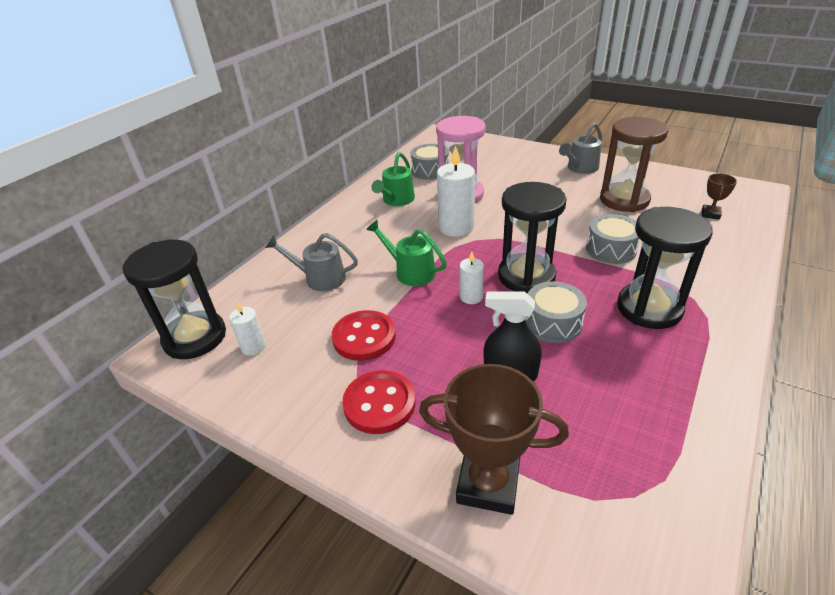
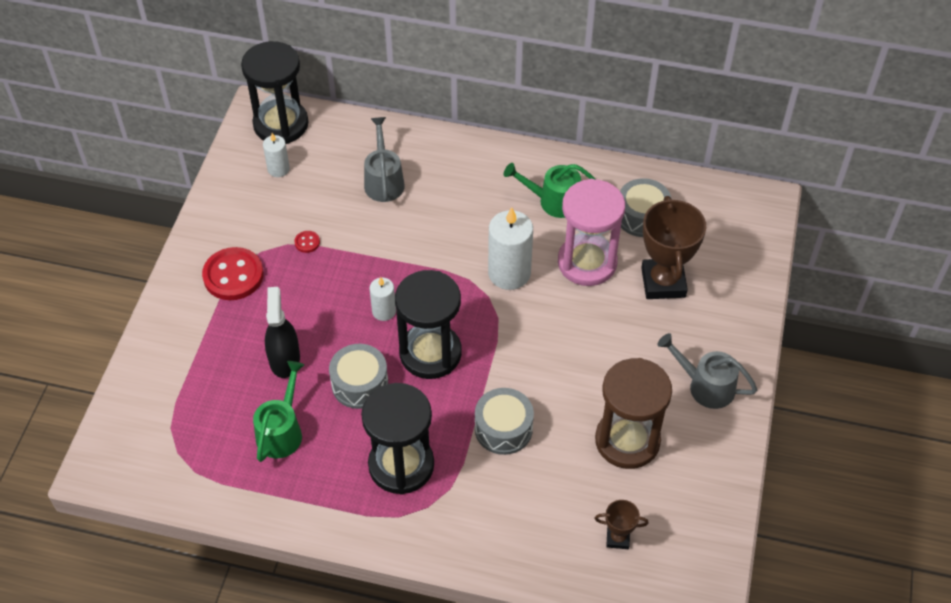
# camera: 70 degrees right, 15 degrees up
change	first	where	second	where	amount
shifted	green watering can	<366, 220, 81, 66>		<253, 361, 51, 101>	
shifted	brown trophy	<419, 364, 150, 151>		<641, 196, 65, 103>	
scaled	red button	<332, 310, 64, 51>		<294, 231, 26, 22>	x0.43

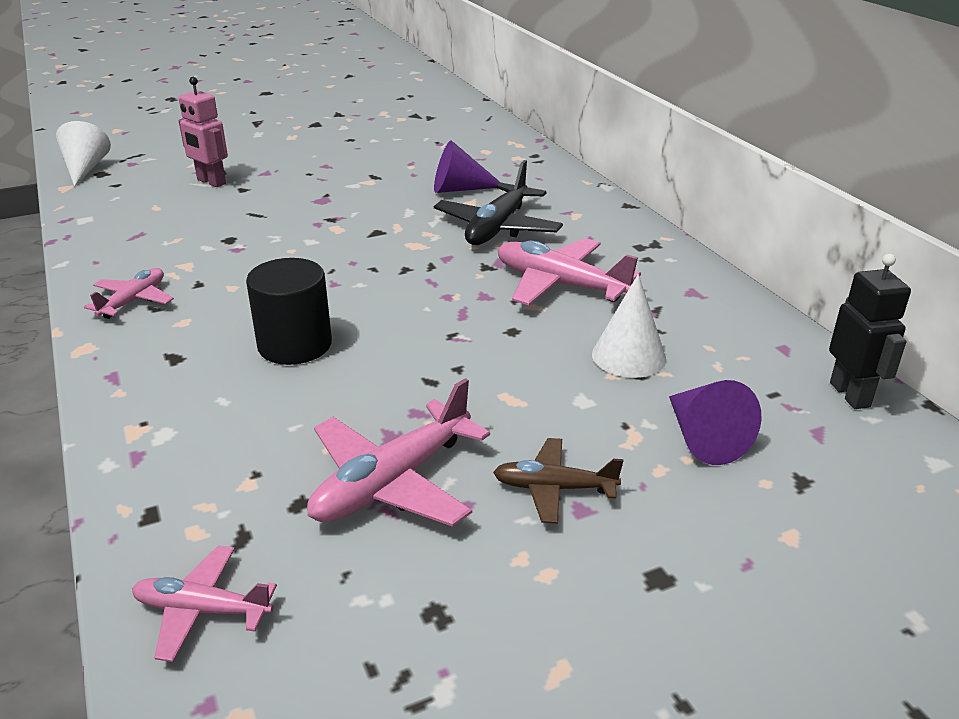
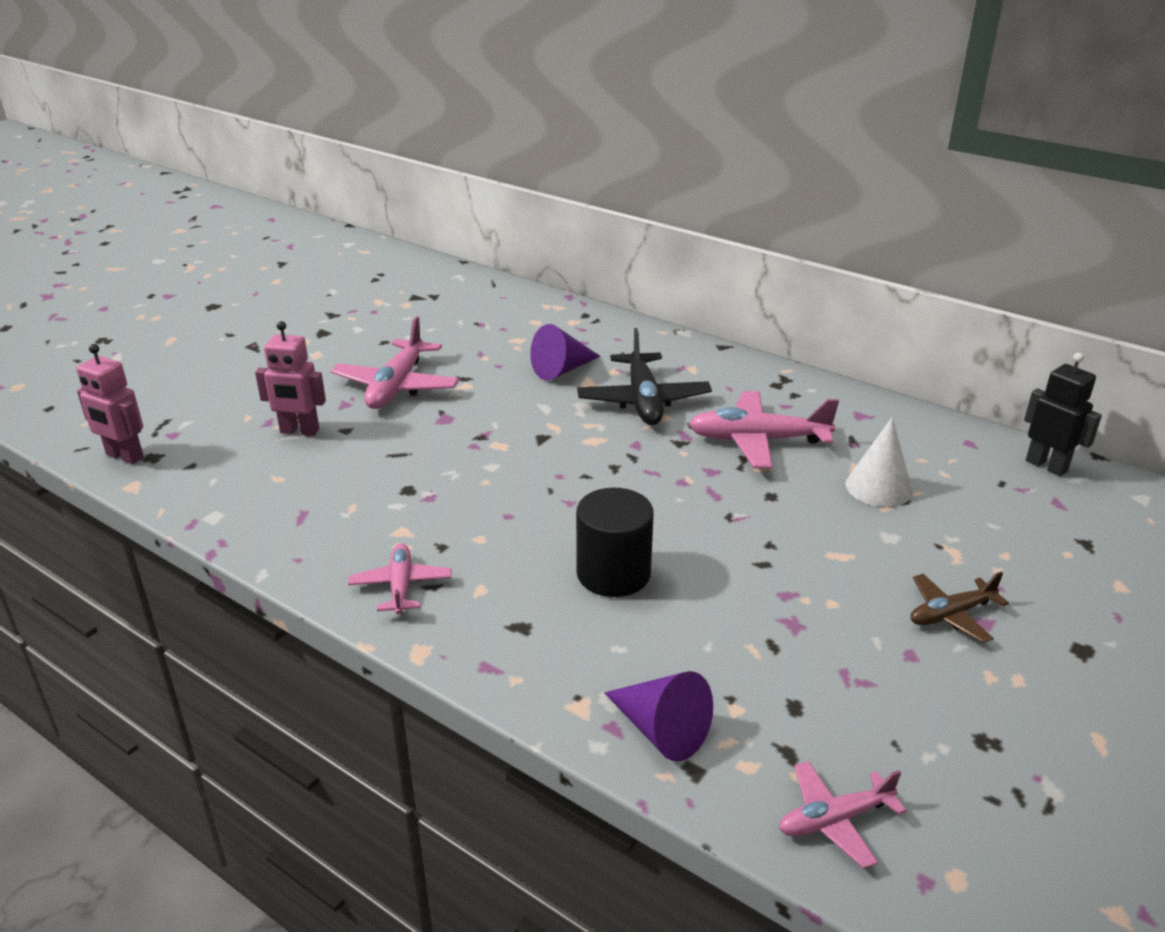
# camera: 30 degrees left, 0 degrees up
change	first	where	second	where	amount
shifted	pink plane	<307, 378, 183, 149>		<331, 316, 129, 93>	
shifted	purple cone	<669, 380, 93, 85>		<604, 671, 109, 91>	
swapped	white cone	<56, 121, 55, 65>	pink robot	<76, 344, 68, 120>	

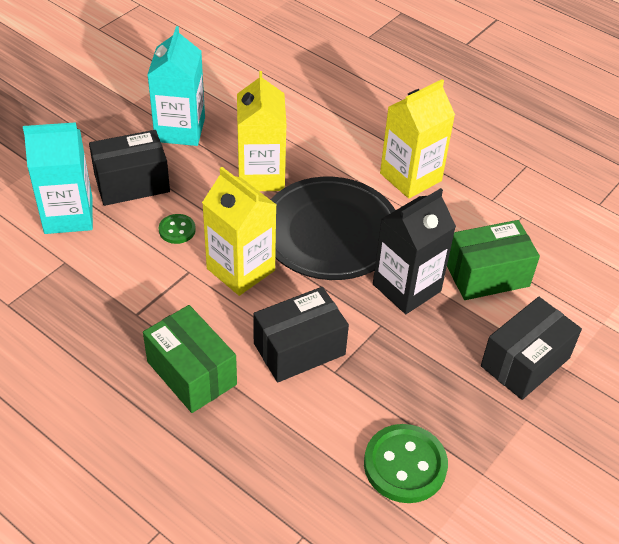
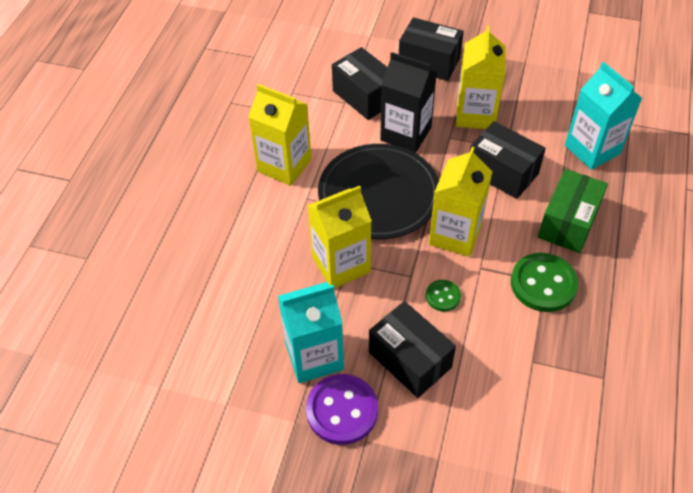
# camera: 110 degrees left, 5 degrees up
change	first	where	second	where	amount
new			purple button	<306, 374, 72, 71>	
new			yellow carton	<456, 25, 50, 104>	
shifted	turquoise carton	<23, 122, 70, 112>		<565, 62, 77, 108>	
shifted	green button	<364, 424, 84, 79>		<511, 253, 67, 59>	
repainted	green box	<447, 220, 93, 80>	black box	<332, 47, 55, 73>	

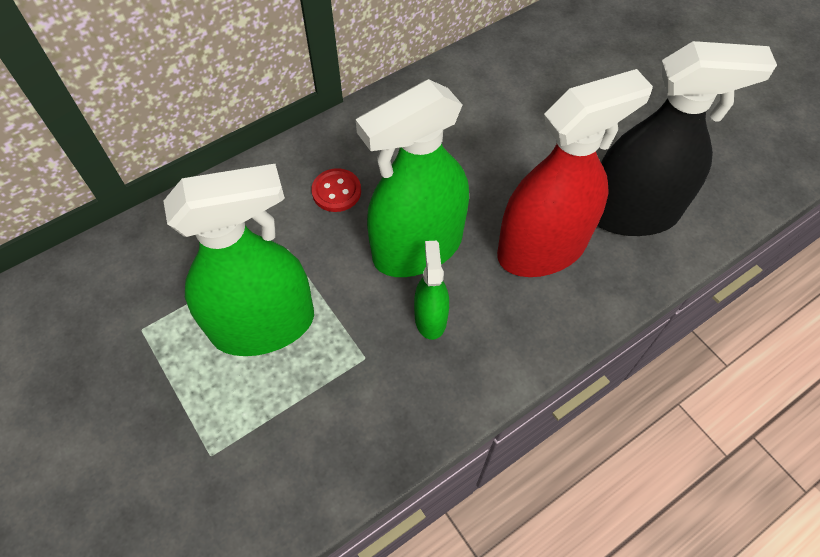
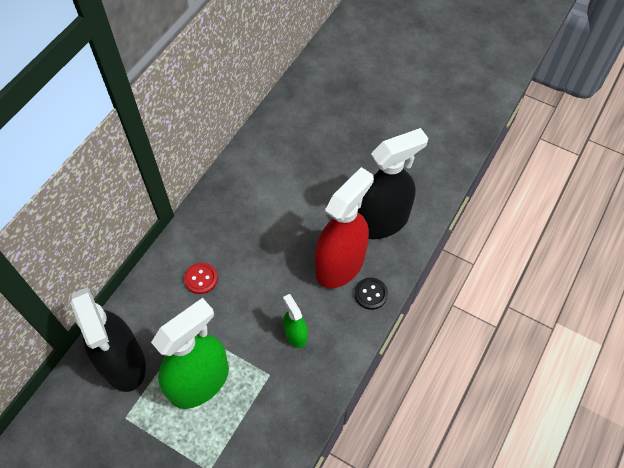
# camera: 25 degrees left, 0 degrees up
change	first	where	second	where	amount
gone	green spray bottle	<356, 79, 113, 198>			
new			black spray bottle	<70, 287, 76, 105>	
new			black button	<354, 278, 34, 32>	

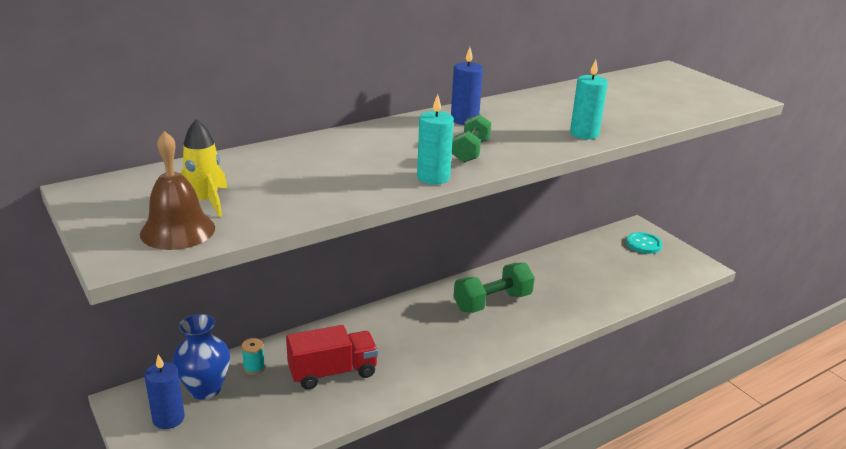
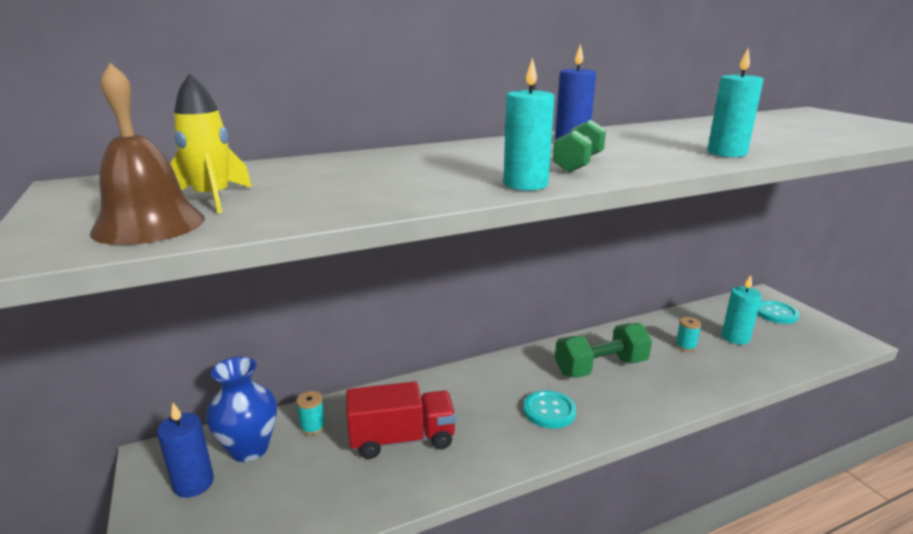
# camera: 10 degrees right, 5 degrees down
change	first	where	second	where	amount
new			turquoise button	<523, 390, 53, 39>	
new			turquoise spool	<675, 317, 27, 35>	
new			turquoise candle	<722, 275, 40, 70>	

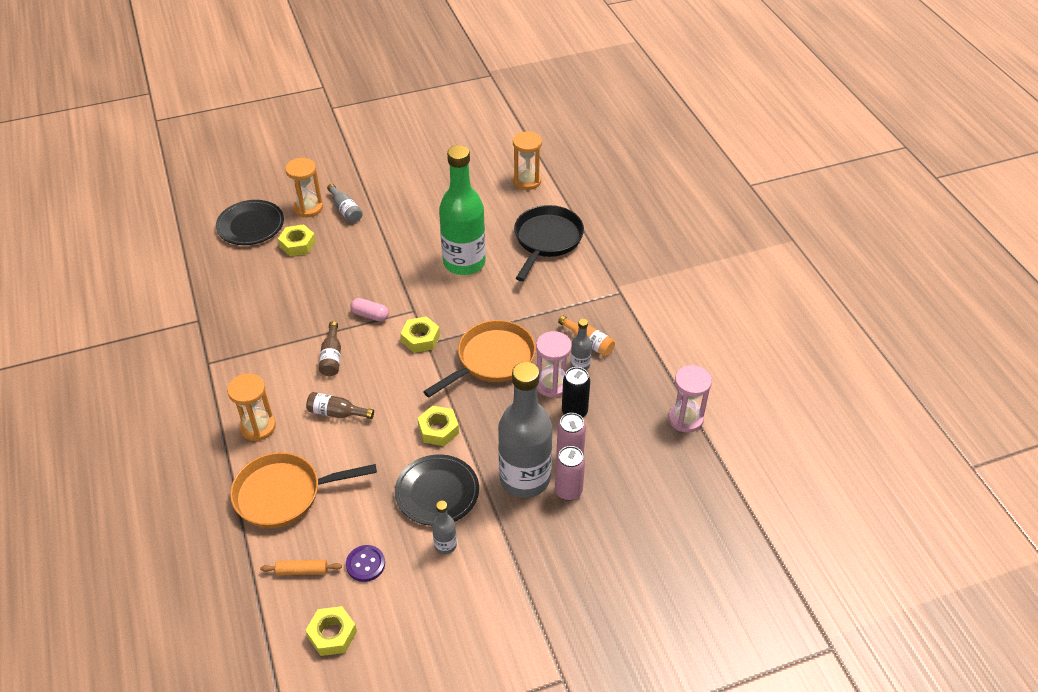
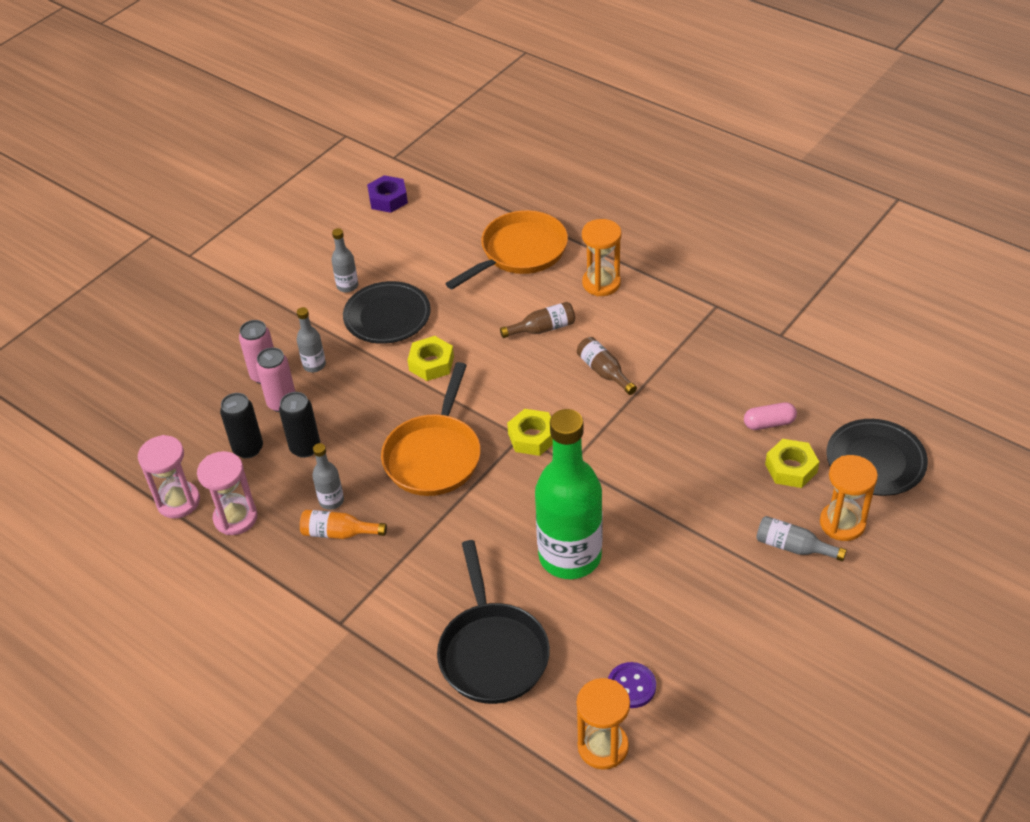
# camera: 150 degrees right, 0 degrees up
change	first	where	second	where	amount
gone	orange rolling pin	<260, 560, 82, 15>			
new			black can	<220, 393, 43, 65>	
shifted	purple button	<346, 545, 39, 37>		<608, 662, 48, 46>	
shifted	pink capsule	<350, 298, 39, 23>		<744, 402, 53, 28>	
shifted	pink hourglass	<536, 331, 36, 67>		<197, 451, 60, 84>	
repainted	yellow nut	<305, 606, 52, 50>	purple nut	<367, 175, 41, 38>	
scaled	grey bottle	<498, 362, 54, 136>		<297, 307, 29, 65>	x0.42

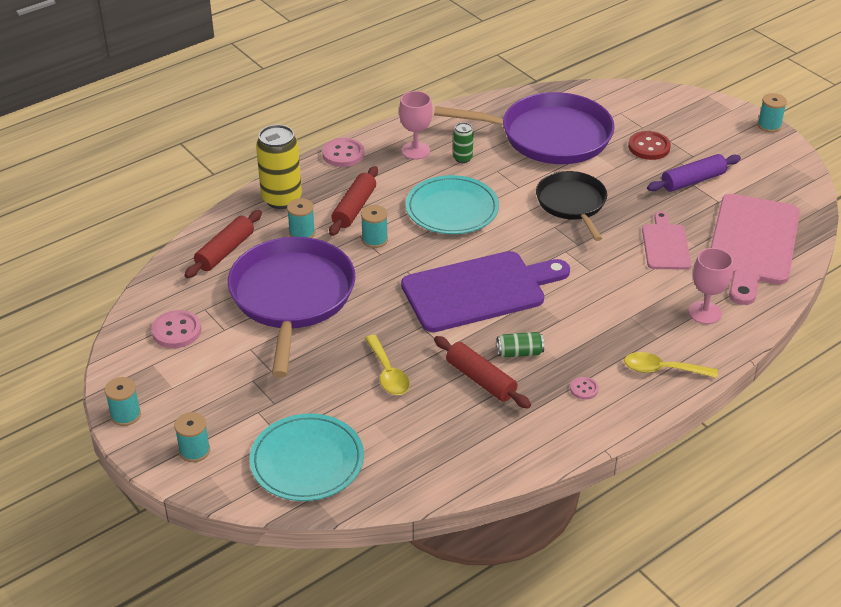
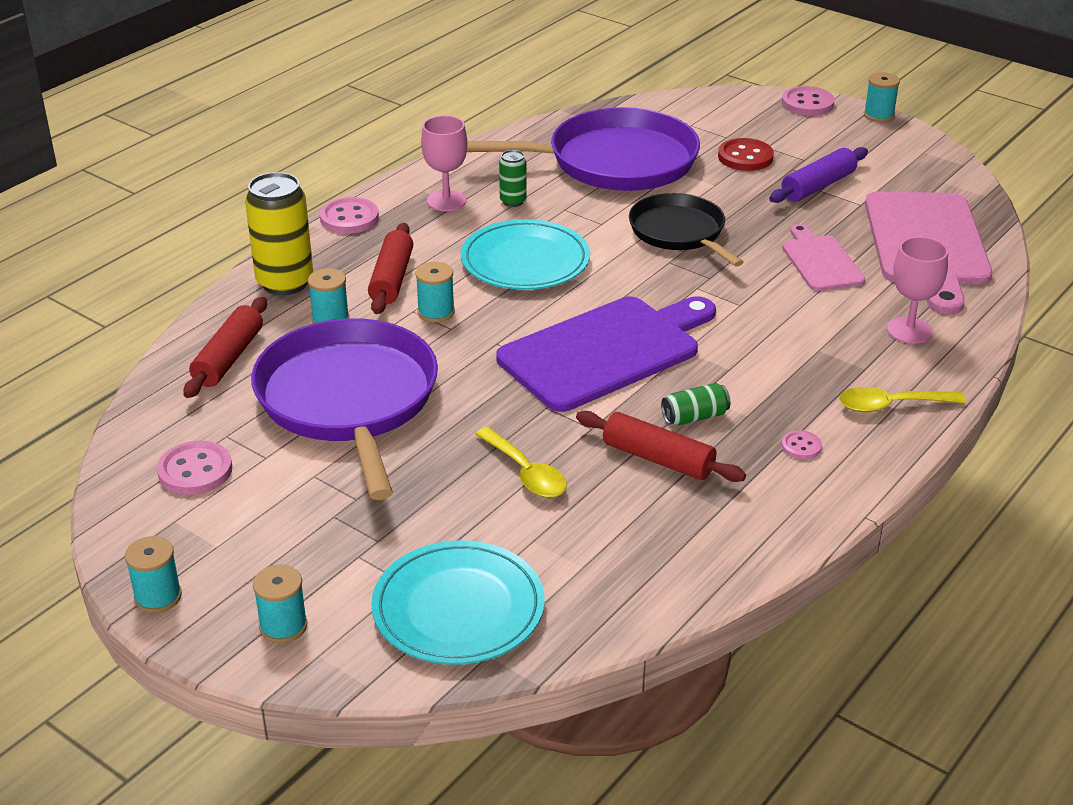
# camera: 15 degrees left, 5 degrees down
change	first	where	second	where	amount
new			pink button	<782, 86, 53, 30>	

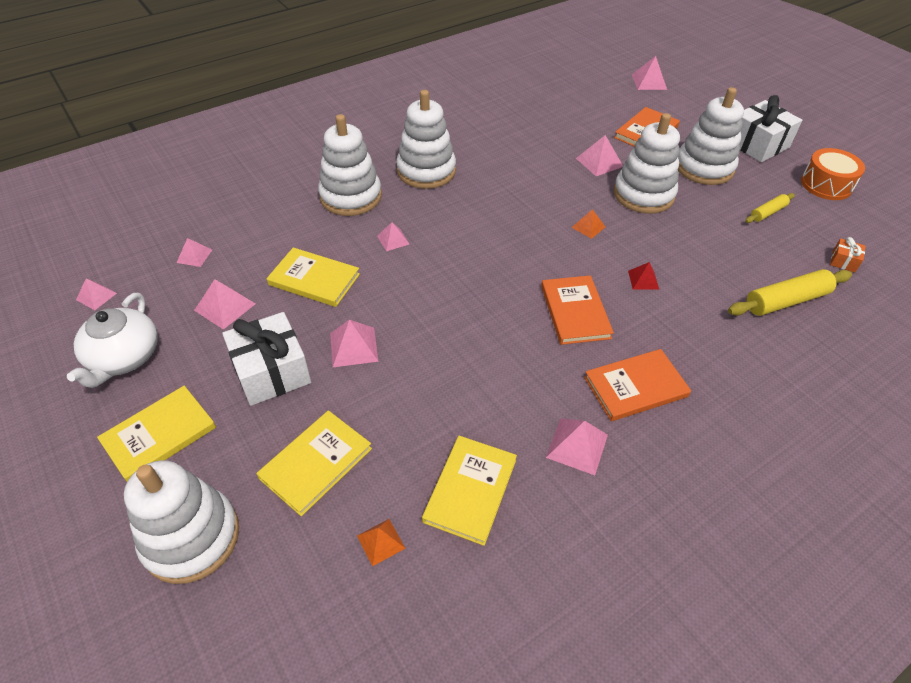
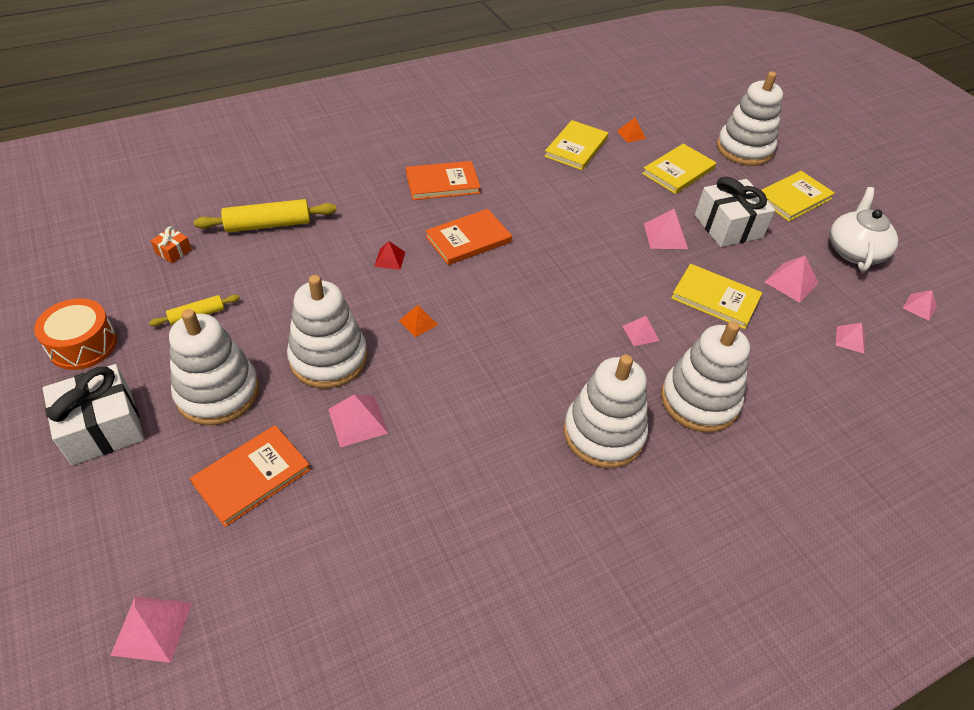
# camera: 175 degrees left, 0 degrees up
change	first	where	second	where	amount
gone	pink pyramid	<546, 418, 62, 57>			
rotated	orange book	<541, 275, 73, 70>		<425, 209, 87, 56>	60 degrees clockwise

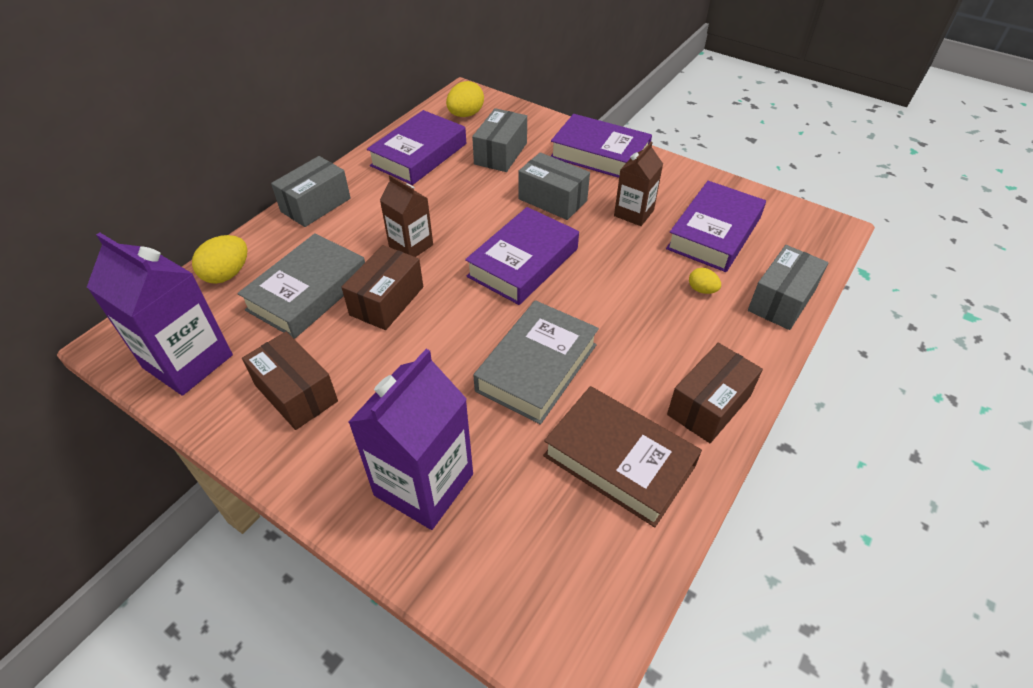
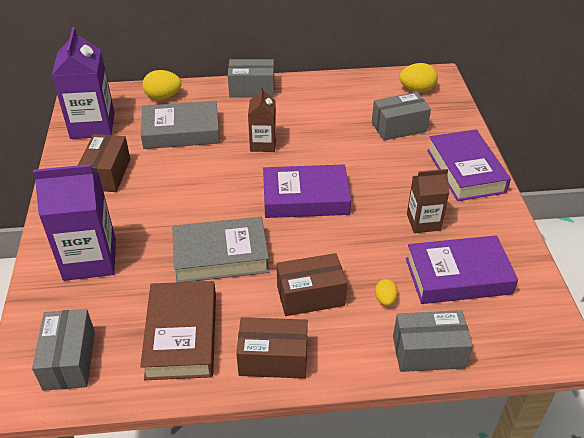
# camera: 50 degrees right, 5 degrees down
change	first	where	second	where	amount
gone	purple book	<367, 110, 99, 75>			
shifted	brown box	<342, 245, 81, 85>		<277, 253, 70, 63>	
shifted	grey box	<518, 152, 72, 68>		<32, 309, 63, 82>	

